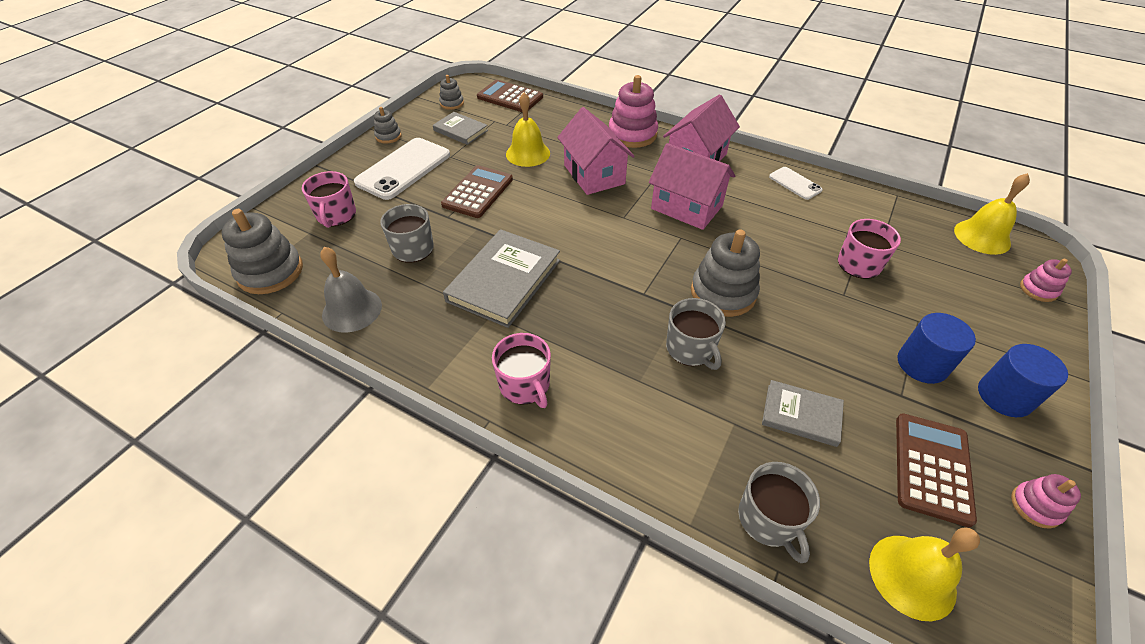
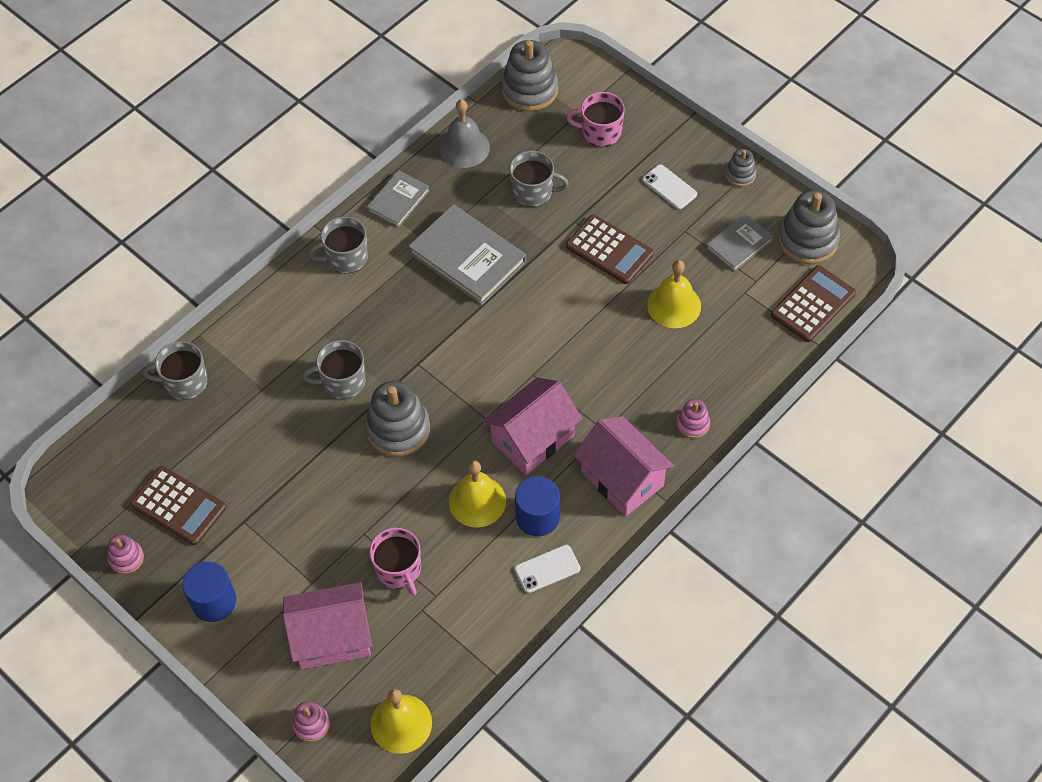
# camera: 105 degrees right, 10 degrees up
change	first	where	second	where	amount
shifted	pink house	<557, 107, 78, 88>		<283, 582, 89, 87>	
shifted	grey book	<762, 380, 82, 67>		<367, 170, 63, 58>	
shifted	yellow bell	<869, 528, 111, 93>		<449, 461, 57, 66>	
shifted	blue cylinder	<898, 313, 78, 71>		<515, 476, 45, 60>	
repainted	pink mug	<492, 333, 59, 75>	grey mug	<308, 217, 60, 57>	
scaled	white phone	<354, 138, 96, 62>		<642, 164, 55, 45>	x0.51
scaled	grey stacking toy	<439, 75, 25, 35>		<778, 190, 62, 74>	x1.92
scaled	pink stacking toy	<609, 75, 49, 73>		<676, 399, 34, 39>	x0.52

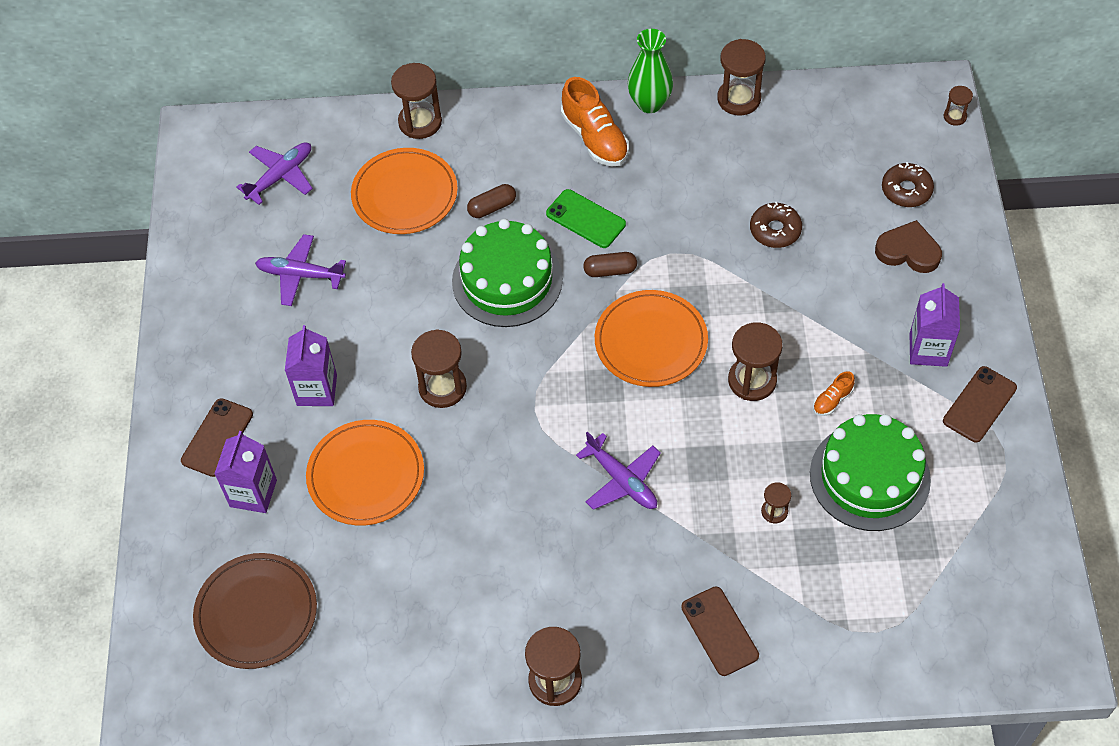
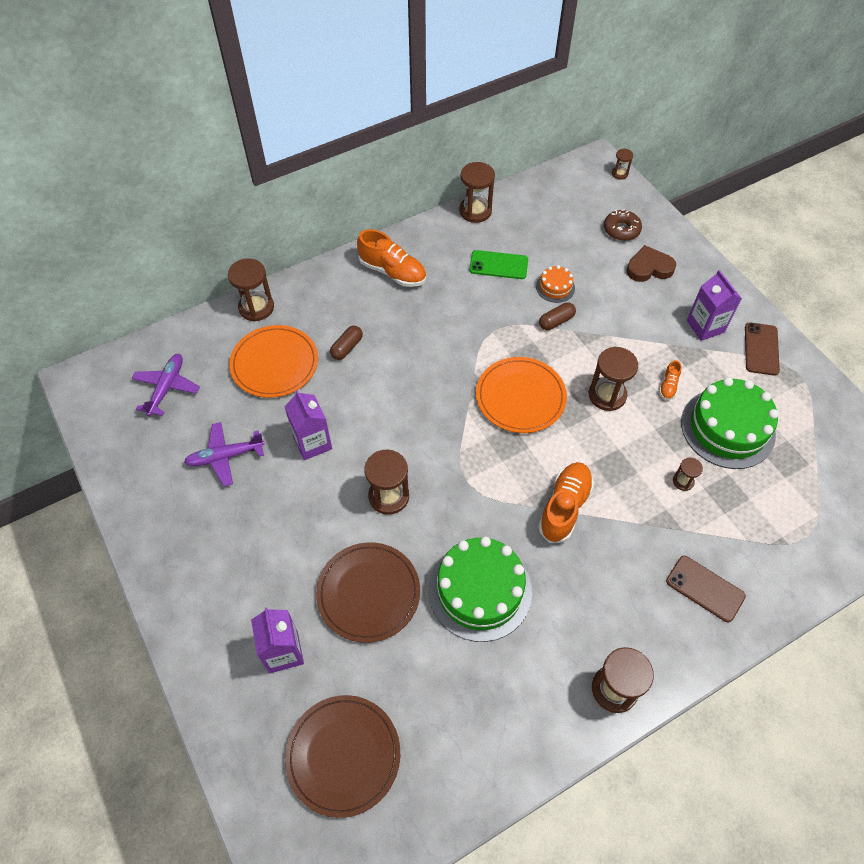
# camera: 30 degrees left, 0 degrees up
change	first	where	second	where	amount
gone	brown phone	<181, 398, 72, 79>			
gone	green vase	<628, 29, 45, 84>			
shifted	purple carton	<285, 325, 52, 81>		<284, 390, 48, 70>	
shifted	green cake	<452, 219, 111, 108>		<428, 537, 104, 105>	
shifted	green phone	<546, 189, 80, 59>		<469, 250, 59, 29>	
shifted	brown capsule	<583, 252, 54, 25>		<539, 302, 37, 28>	
swapped	purple plane	<576, 431, 85, 79>	orange shoe	<538, 462, 56, 81>	
swapped	brown donut	<750, 202, 52, 46>	orange cake	<536, 265, 39, 38>	
repainted	orange plate	<306, 420, 118, 106>	brown plate	<316, 542, 104, 101>	

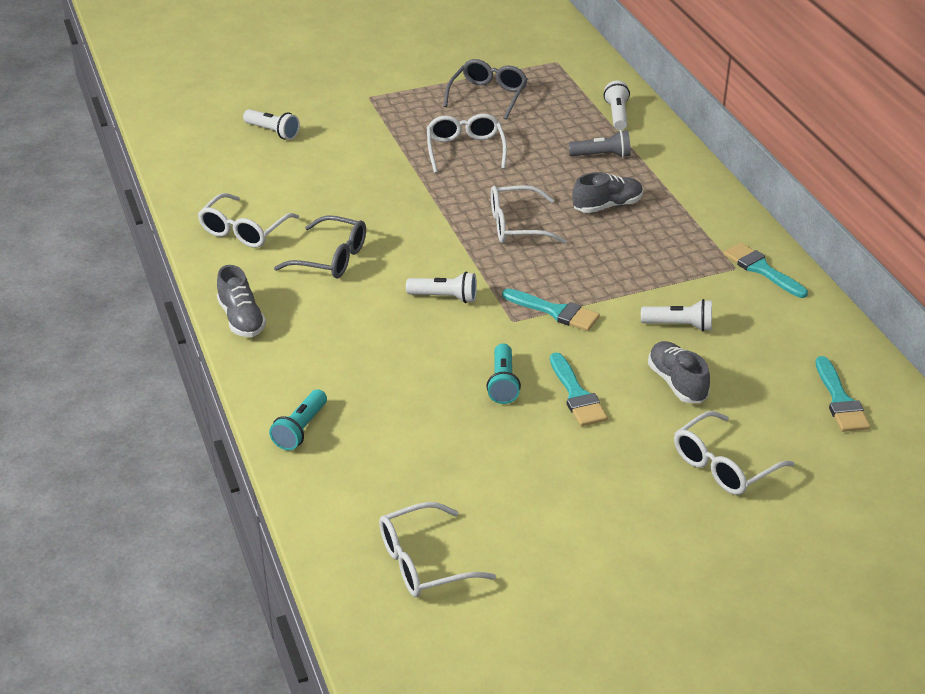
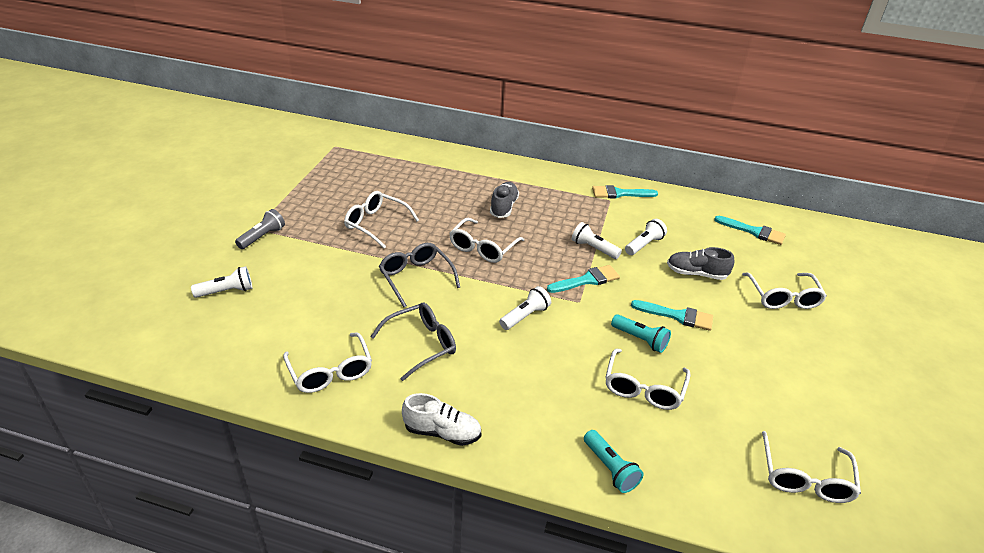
# camera: 55 degrees left, 0 degrees up
change	first	where	second	where	amount
new			white glasses	<605, 349, 86, 61>	
shifted	grey glasses	<443, 59, 85, 61>		<379, 243, 81, 64>	
shifted	grey flashlight	<569, 130, 62, 28>		<235, 209, 50, 40>	
shifted	white flashlight	<604, 81, 26, 49>		<572, 222, 50, 37>	
repainted	grey shoe	<217, 265, 49, 72>	white shoe	<402, 393, 79, 53>	

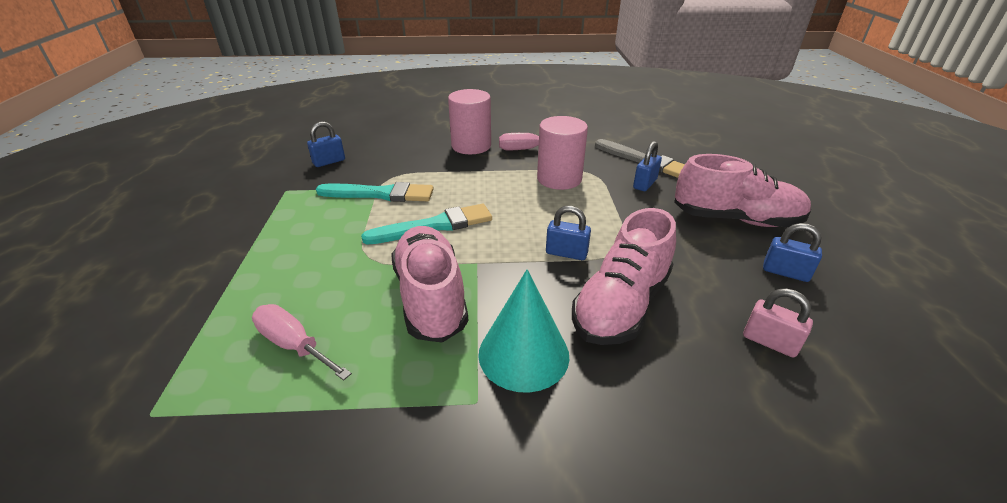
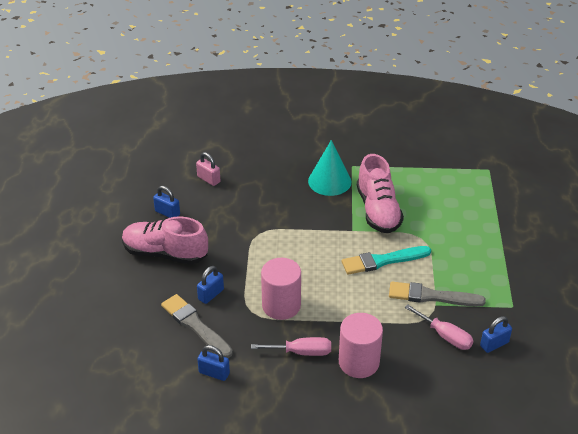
# camera: 175 degrees left, 5 degrees up
change	first	where	second	where	amount
gone	pink shoe	<572, 208, 104, 137>			
shifted	pink screwdriver	<252, 304, 100, 76>		<404, 304, 70, 46>	
shifted	blue padlock	<546, 206, 45, 54>		<197, 345, 33, 36>	
repainted	turquoise brush	<316, 182, 118, 20>	grey brush	<389, 282, 97, 25>	

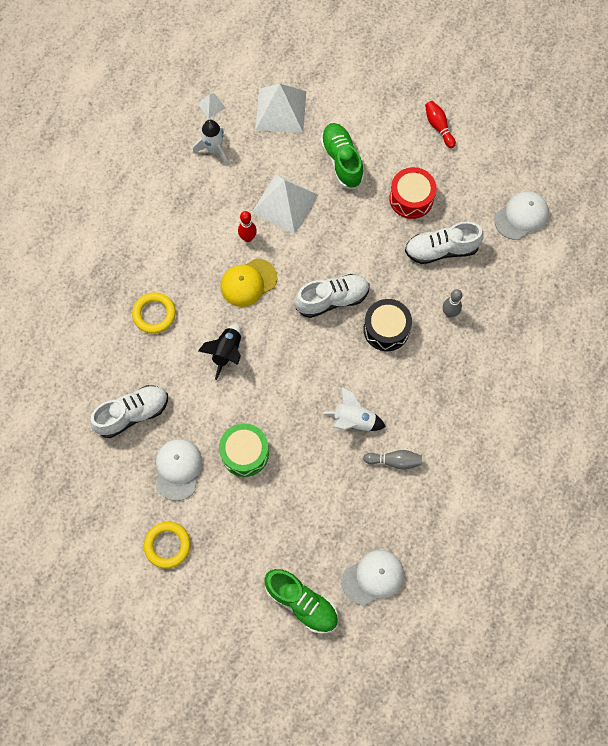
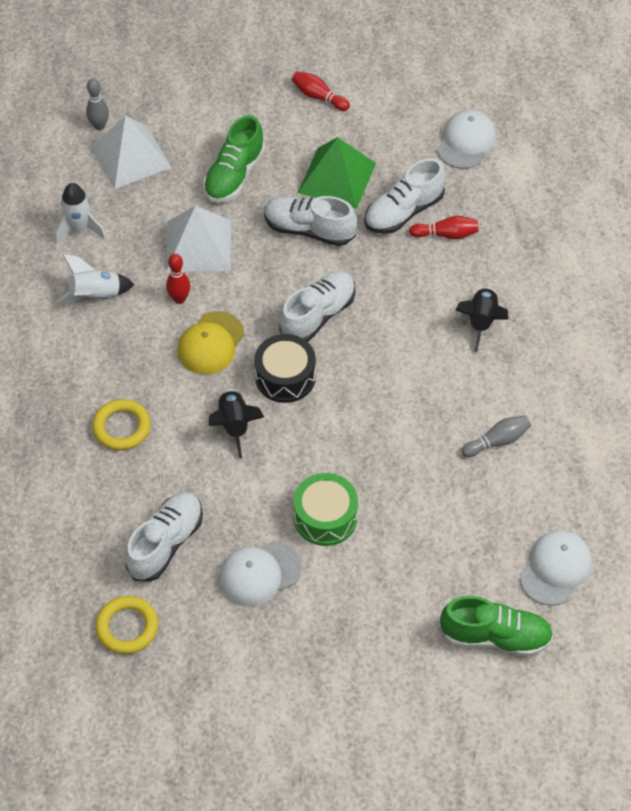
# camera: 30 degrees left, 15 degrees down
change	first	where	second	where	amount
gone	white pyramid	<197, 93, 29, 25>			
new			white shoe	<264, 196, 93, 50>	
new			red bowling pin	<409, 216, 70, 23>	
new			black rocket	<455, 287, 54, 65>	
shifted	yellow ring	<144, 522, 47, 47>		<96, 596, 62, 58>	
shifted	white rocket	<323, 387, 63, 44>		<57, 254, 77, 50>	
shifted	black drum	<364, 299, 48, 52>		<254, 334, 62, 69>	
shifted	grey bowling pin	<443, 289, 20, 29>		<86, 79, 23, 51>	
swapped	red drum	<389, 167, 48, 52>	green pyramid	<298, 137, 78, 72>	
rotated	white cap	<156, 439, 46, 62>		<219, 541, 82, 65>	90 degrees counterclockwise
rotated	green shoe	<320, 123, 44, 66>		<203, 115, 62, 88>	105 degrees counterclockwise

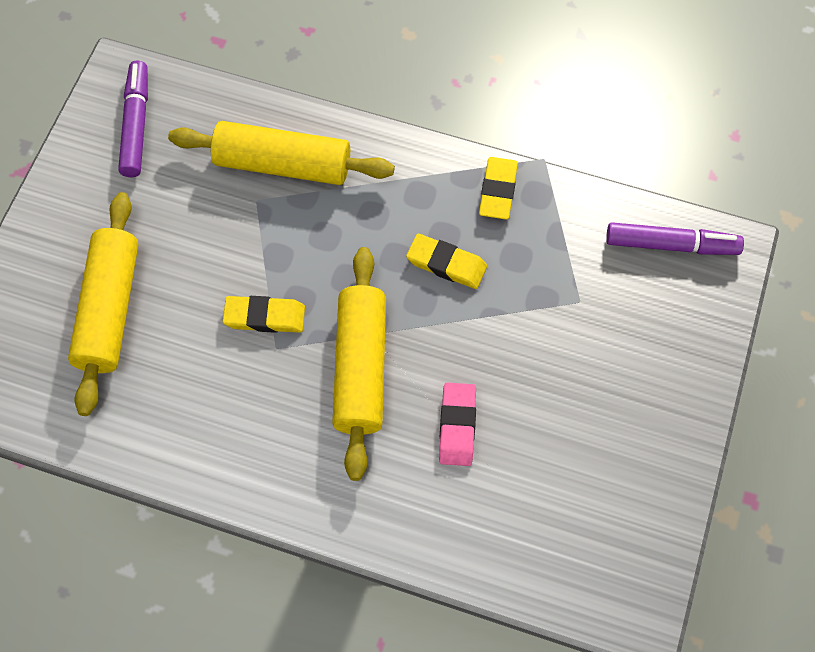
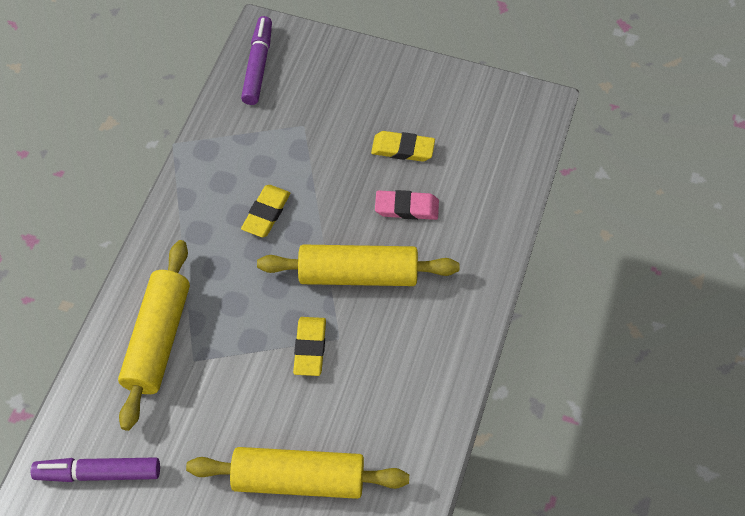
# camera: 90 degrees left, 5 degrees down
change	first	where	second	where	amount
shifted	yellow eraser	<479, 157, 39, 62>		<371, 131, 64, 31>	

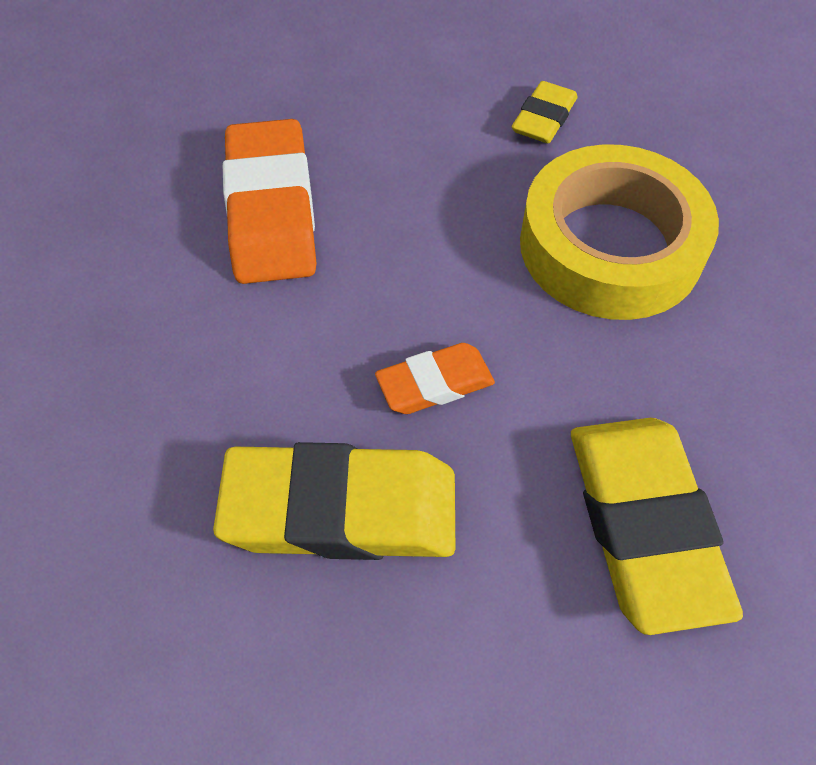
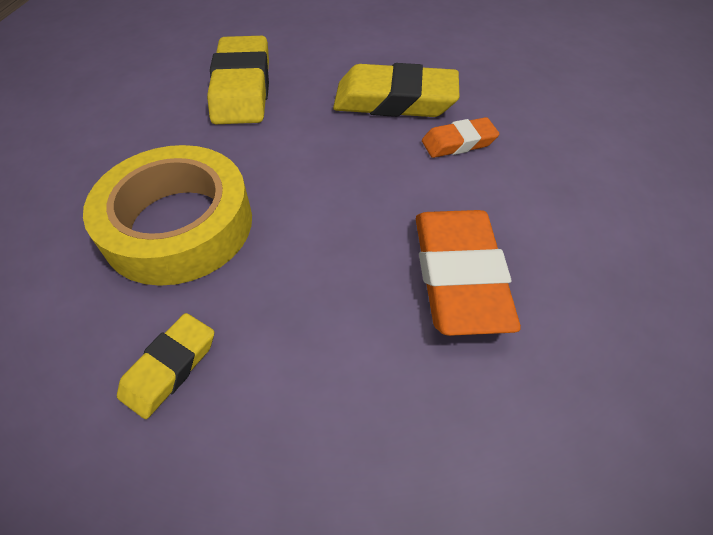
# camera: 175 degrees left, 5 degrees down
change	first	where	second	where	amount
shifted	orange eraser	<375, 343, 120, 71>		<422, 117, 77, 41>	

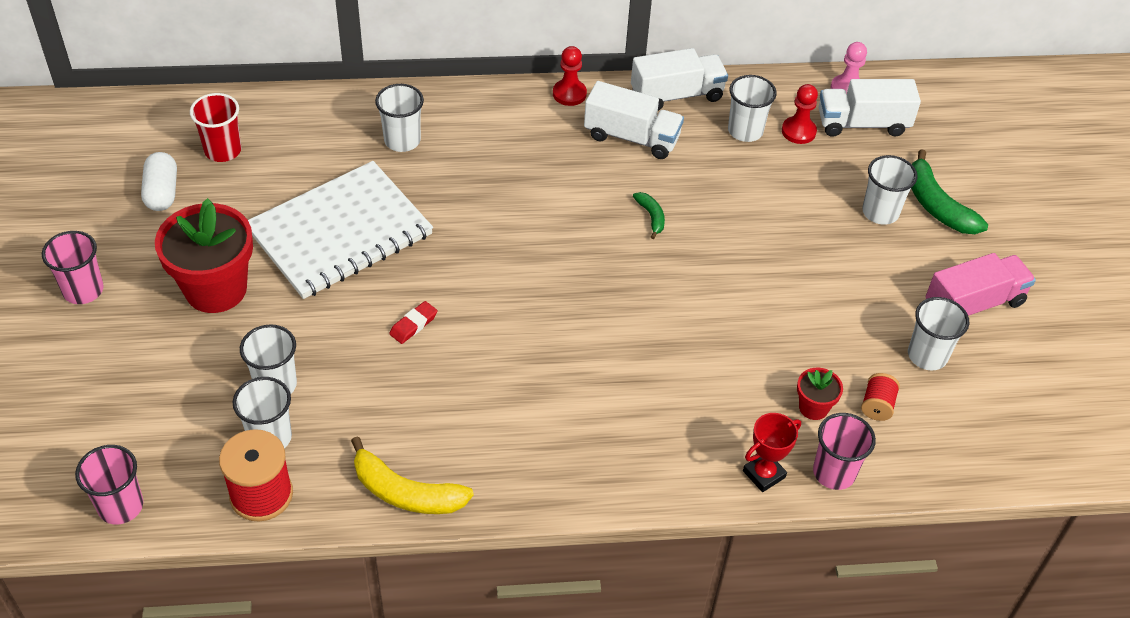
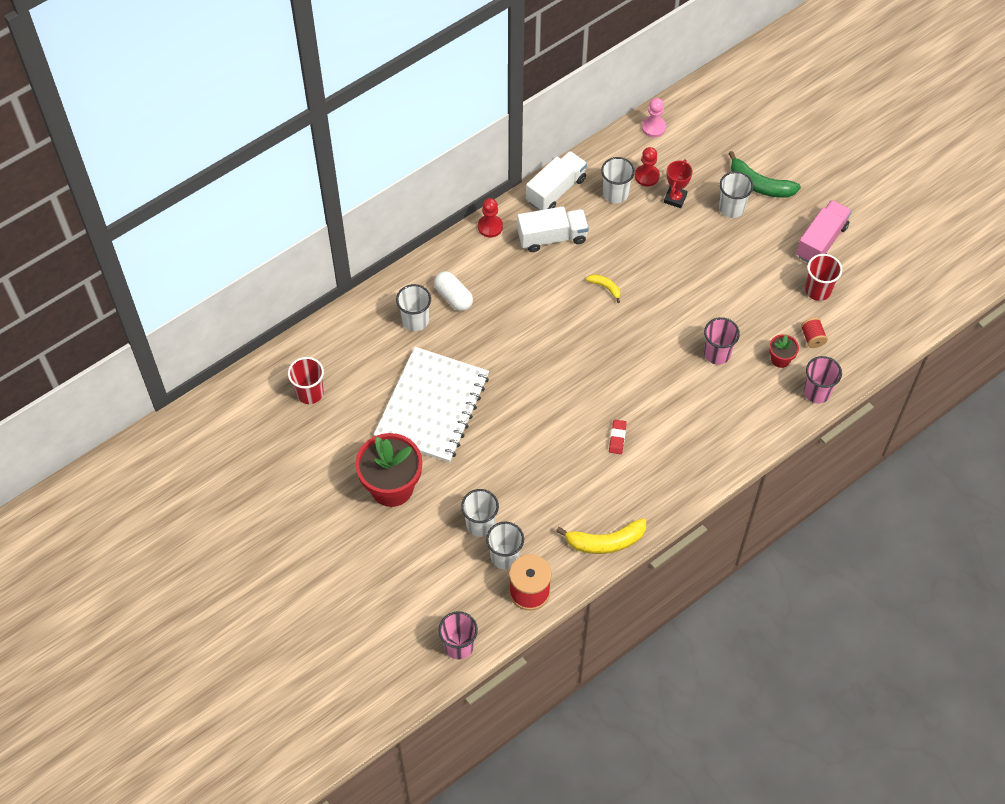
# camera: 30 degrees left, 10 degrees up
change	first	where	second	where	amount
gone	white truck	<819, 79, 102, 58>			
shifted	pink cup	<42, 231, 62, 73>		<704, 317, 36, 48>	
shifted	white capsule	<141, 152, 36, 59>		<434, 271, 39, 40>	
shifted	red eraser	<389, 301, 49, 43>		<609, 420, 18, 34>	
shifted	red trophy	<743, 413, 58, 79>		<664, 159, 29, 49>	
repainted	green banana	<633, 192, 32, 47>	yellow banana	<586, 274, 34, 29>	
repainted	white cup	<908, 297, 61, 73>	red cup	<805, 254, 37, 47>	

